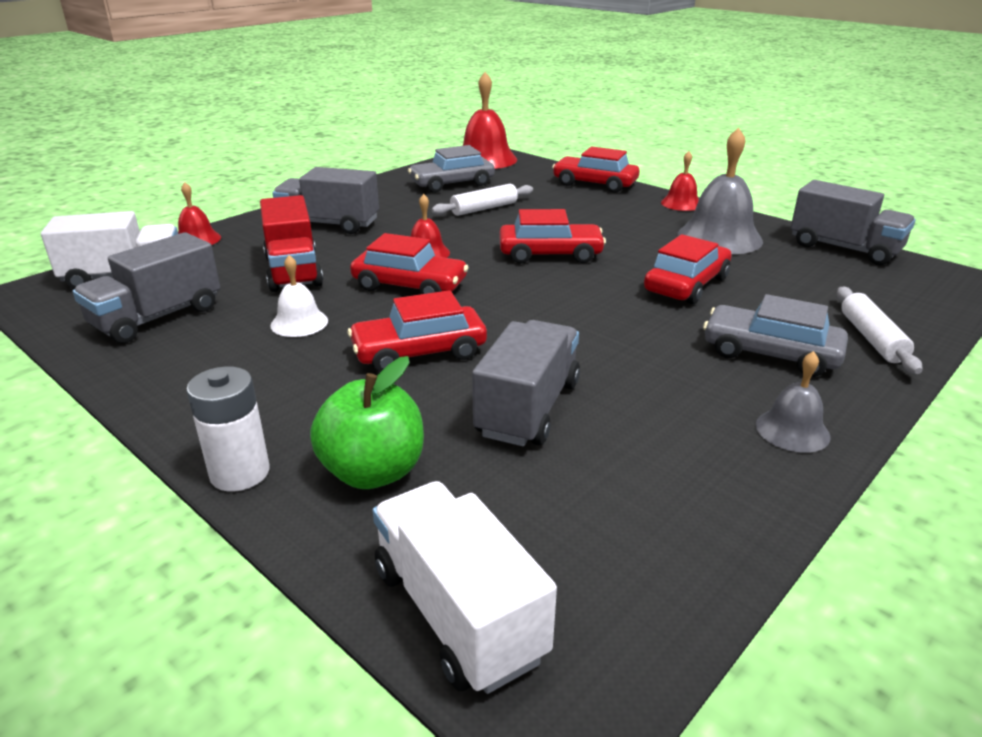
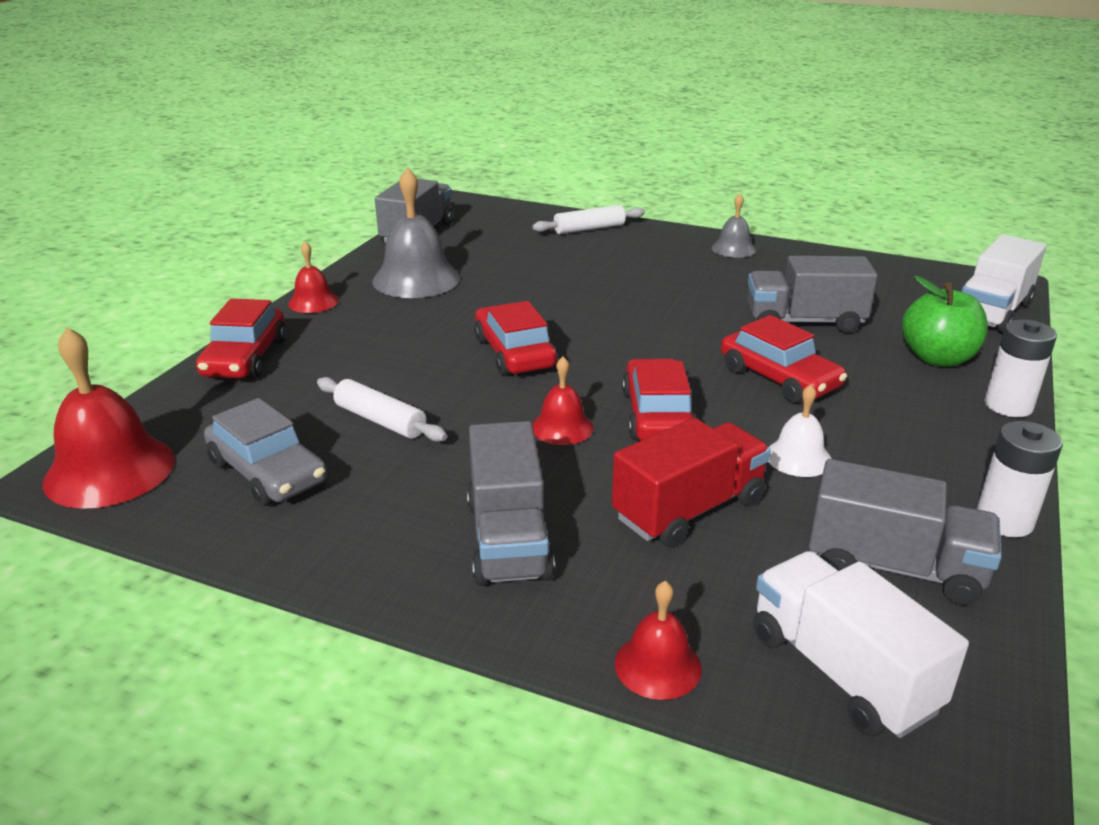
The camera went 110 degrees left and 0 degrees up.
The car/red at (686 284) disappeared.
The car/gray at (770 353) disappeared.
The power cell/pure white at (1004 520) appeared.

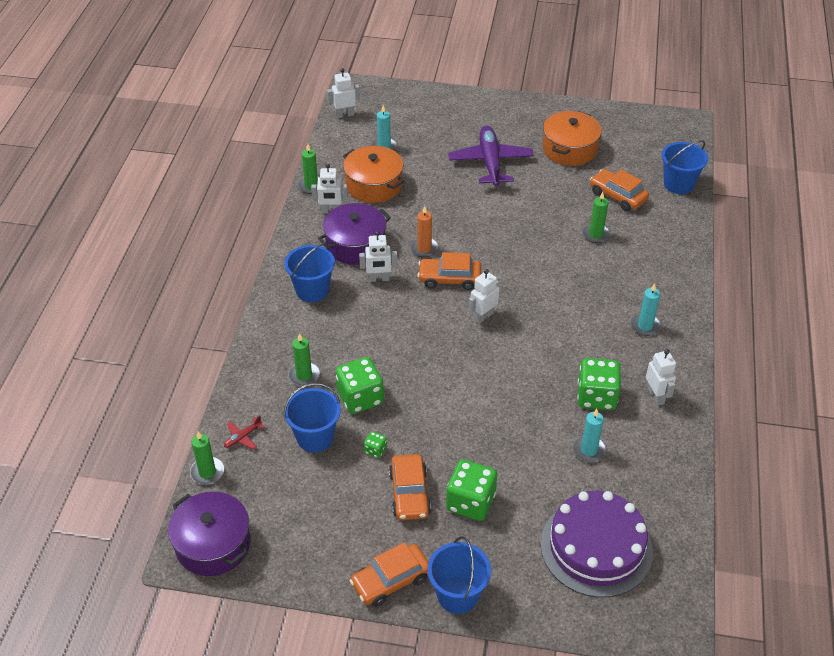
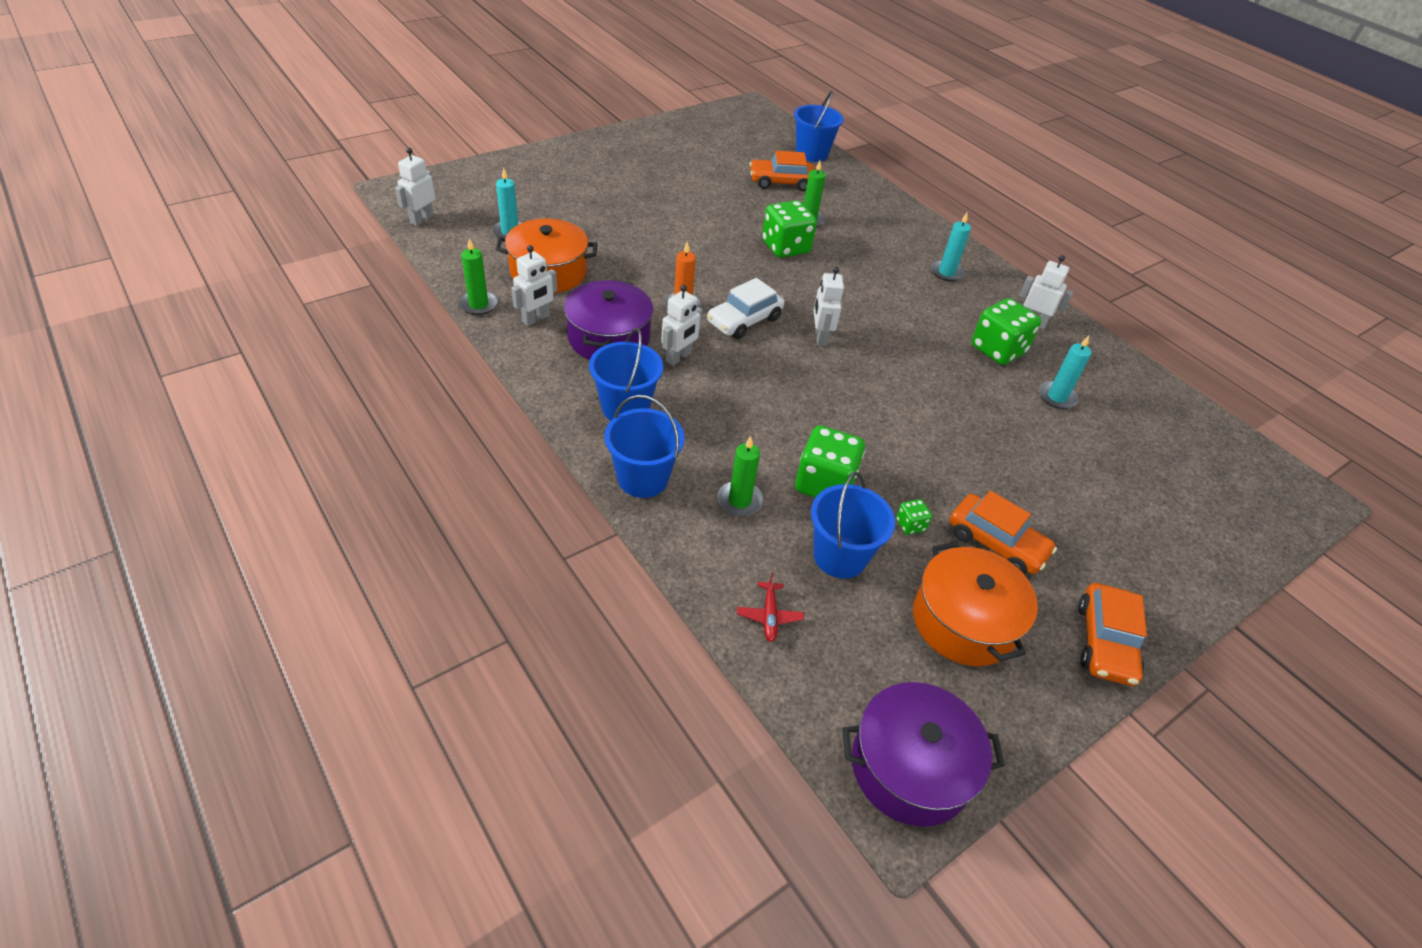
The camera went 50 degrees left and 0 degrees up.
The pot/orange moved from (569 149) to (964 621).
The toy plane/violet at (490 162) disappeared.
The car/orange at (449 279) became the car/pure white at (744 320).
The candle/leaf-green at (207 472) disappeared.
The die/leaf-green moved from (470 502) to (785 247).
The gateau/violet at (596 547) disappeared.
The sand bucket/cobalt moved from (457 595) to (643 478).

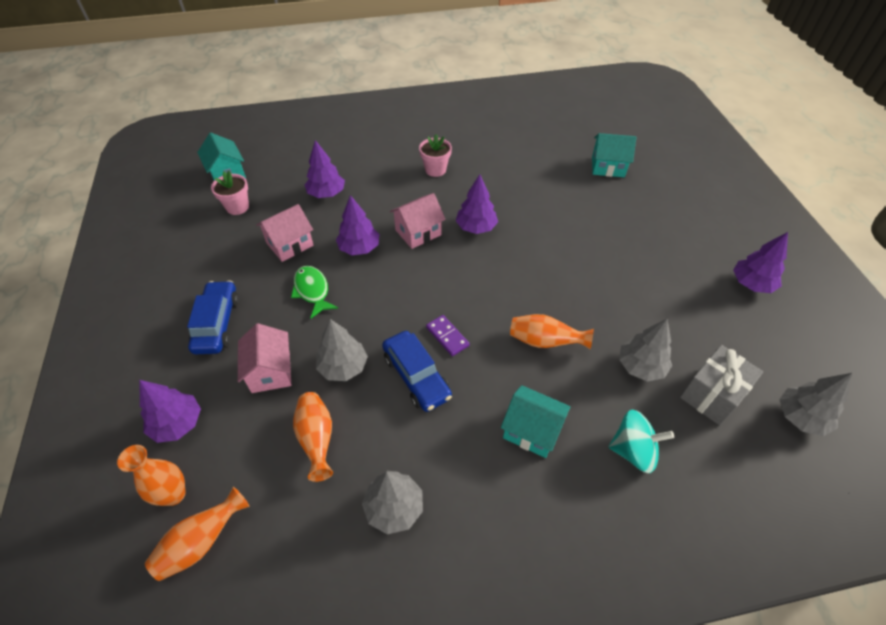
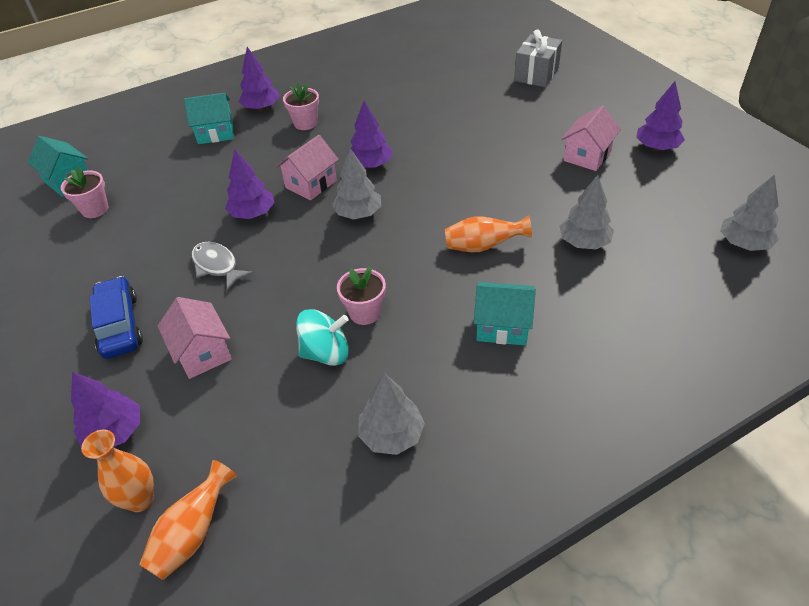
The camera went 15 degrees left and 5 degrees down.
The cottage/aqua moved from (608 167) to (215 133).
The toy tree/violet moved from (326 193) to (261 108).
The cottage/pink moved from (290 244) to (587 156).
The toy fish/leaf-green at (312 291) became the toy fish/gray at (217 266).
The domino/violet at (447 336) disappeared.
The toy tree/gray moved from (343 367) to (358 213).
The car/cobalt at (416 376) was replaced by the flower pot/pink at (365 313).
The wrapped gift/gray moved from (712 394) to (536 74).
The tall vase/orange at (317 439) disappeared.
The spinning top/aqua moved from (633 450) to (326 353).

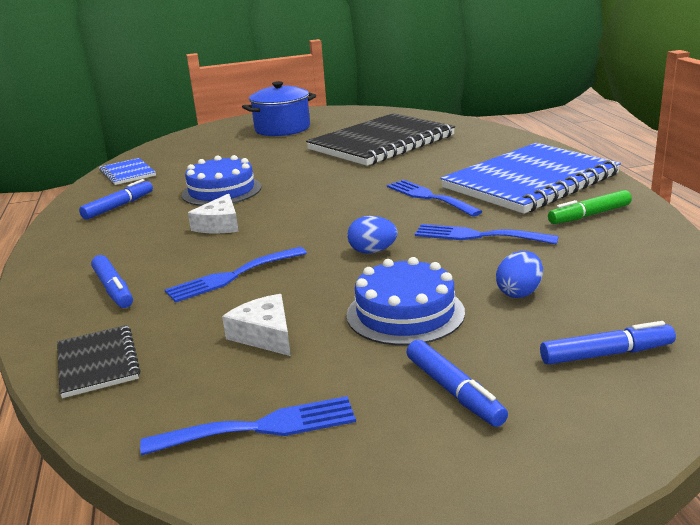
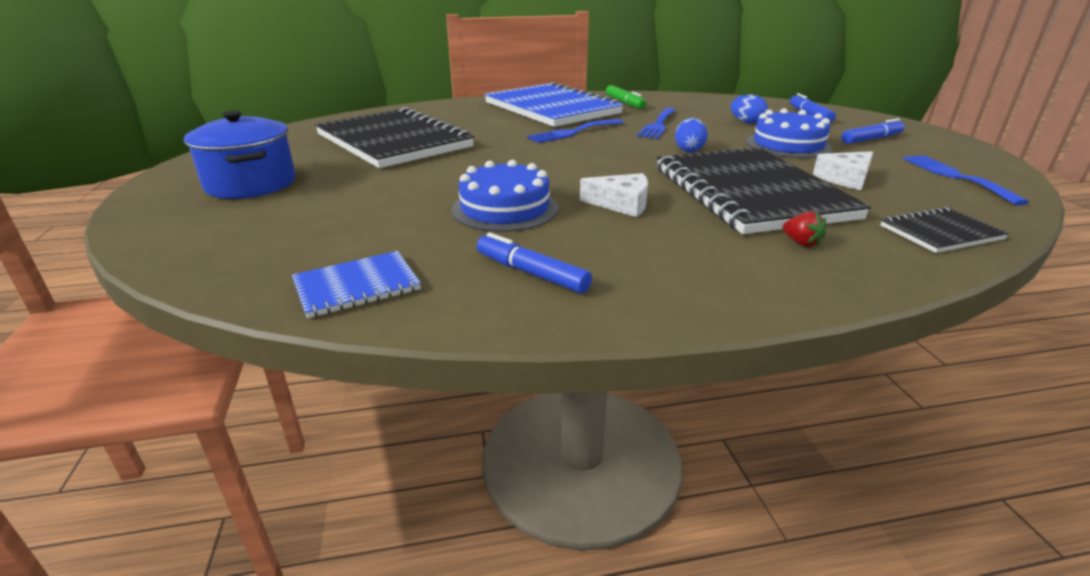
The camera went 90 degrees left and 5 degrees up.
The dinner fork/cobalt at (232 276) was replaced by the notepad/ebony at (750 192).
The felt pen/cobalt at (113 289) was replaced by the toy strawberry/red at (801 243).

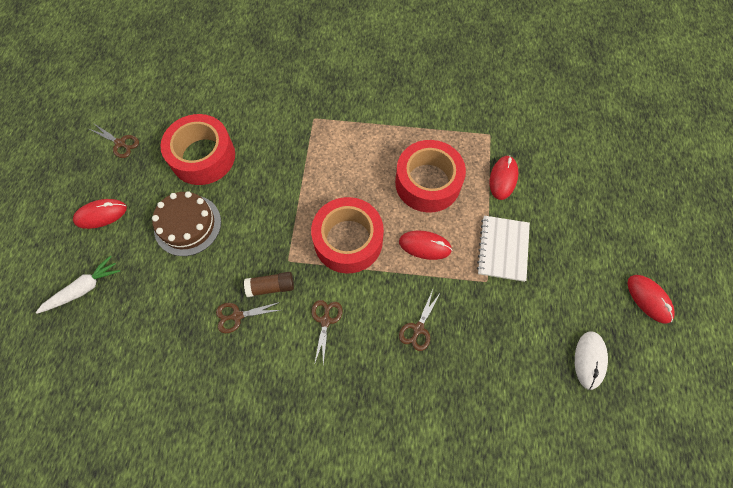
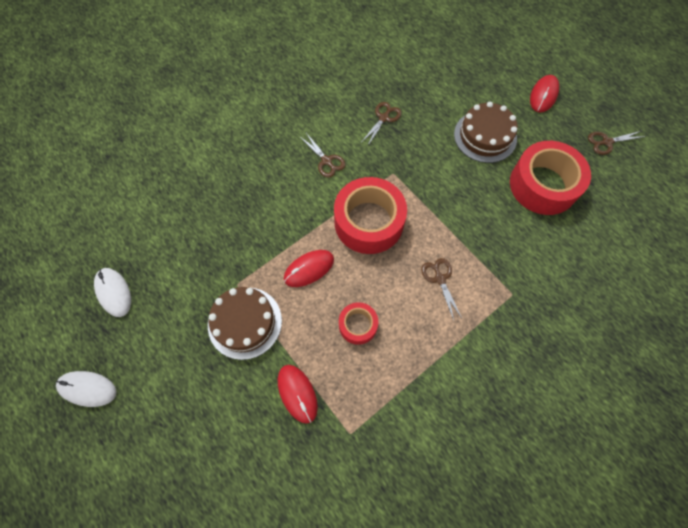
The camera went 135 degrees right and 0 degrees up.
The sticky tape/red at (427 182) changed to 0.51 times the size.
The notepad/pure white at (502 249) was replaced by the gateau/russet at (245 322).
The root vegetable/pure white at (83 289) disappeared.
The glue/russet at (271 287) disappeared.
The mouse/red at (649 299) became the mouse/pure white at (87 389).
The shears/russet moved from (418 328) to (440 278).

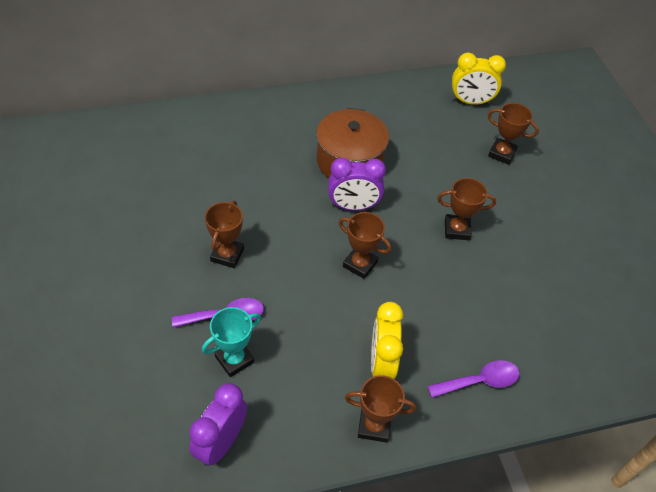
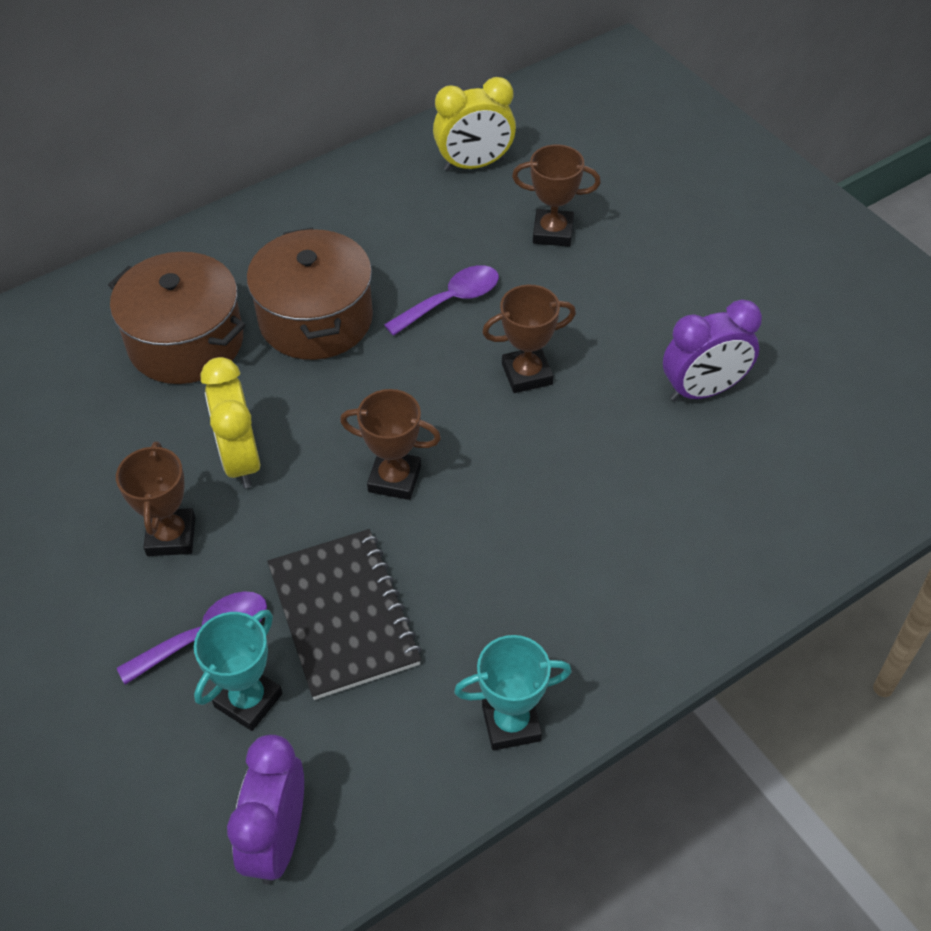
The camera went 15 degrees left and 0 degrees up.
The bedside clock/violet moved from (353 206) to (703 390).
The bedside clock/yellow moved from (381 363) to (241 460).
The teaspoon/violet moved from (480 381) to (451 300).
The trophy/russet at (374 426) became the trophy/aqua at (511 723).
The pot/russet at (186 342) appeared.
The notepad/ebony at (343 615) appeared.

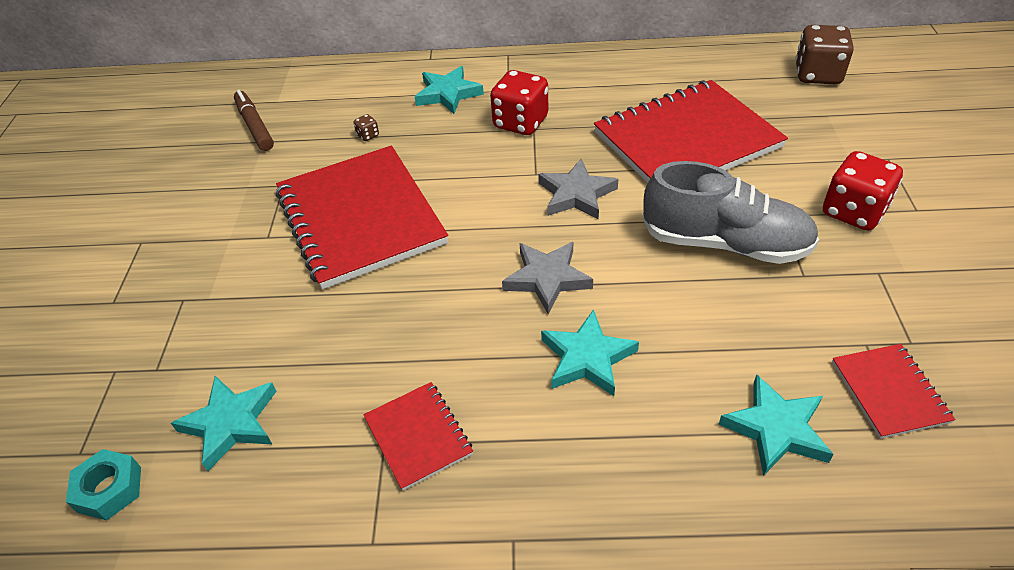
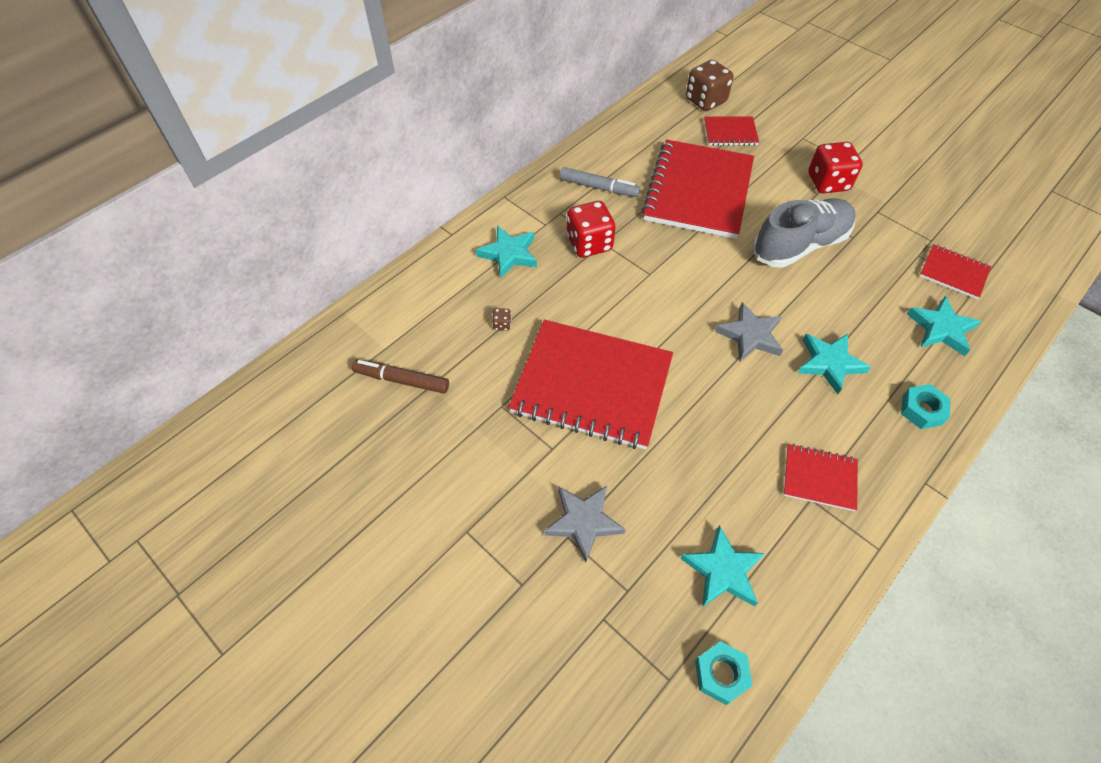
The camera went 50 degrees left and 10 degrees up.
The star/gray moved from (576 194) to (583 522).
The notepad/red at (730 132) appeared.
The felt pen/gray at (599 187) appeared.
The hexagon nut/aqua at (922 410) appeared.

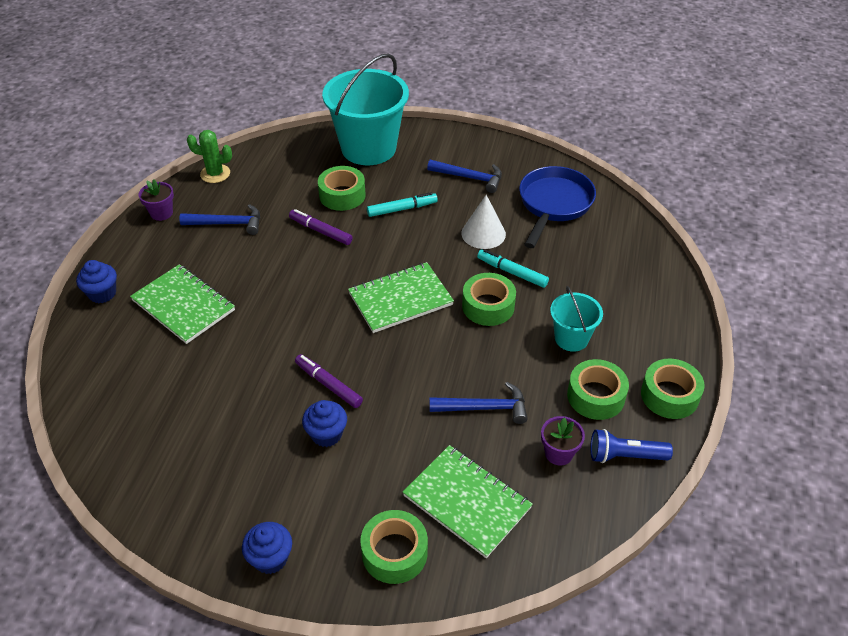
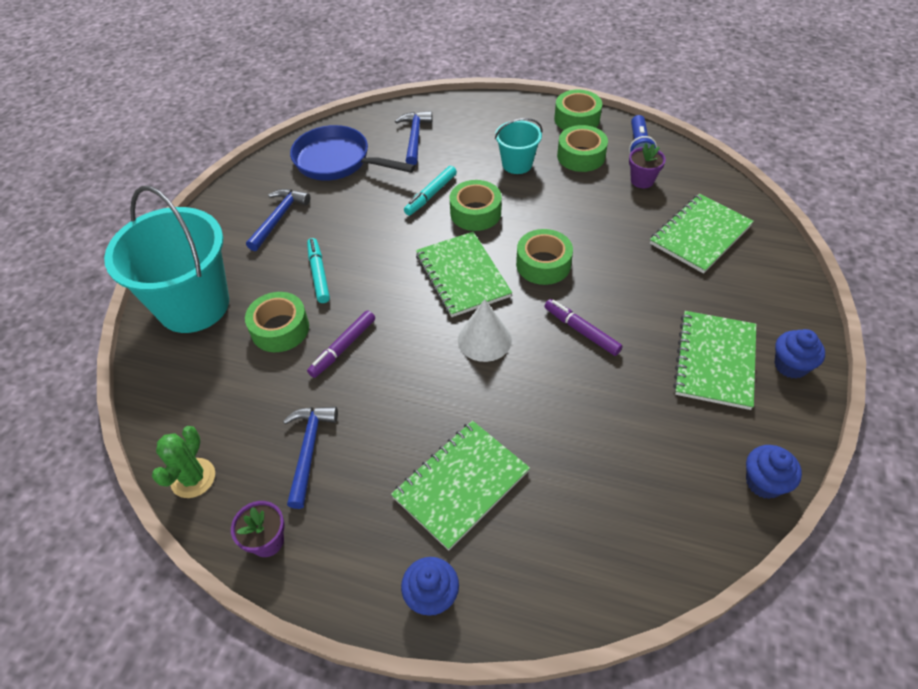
The camera went 85 degrees left and 5 degrees up.
The cone shape/pure white moved from (483 233) to (484 339).
The felt pen/violet at (328 384) turned 90 degrees clockwise.
The carpenter's hammer/cobalt moved from (484 408) to (414 138).
The cupcake/cobalt moved from (326 434) to (764 482).
The sticky tape/leaf-green moved from (394 552) to (543 264).
The notepad/leaf-green at (714 361) appeared.

